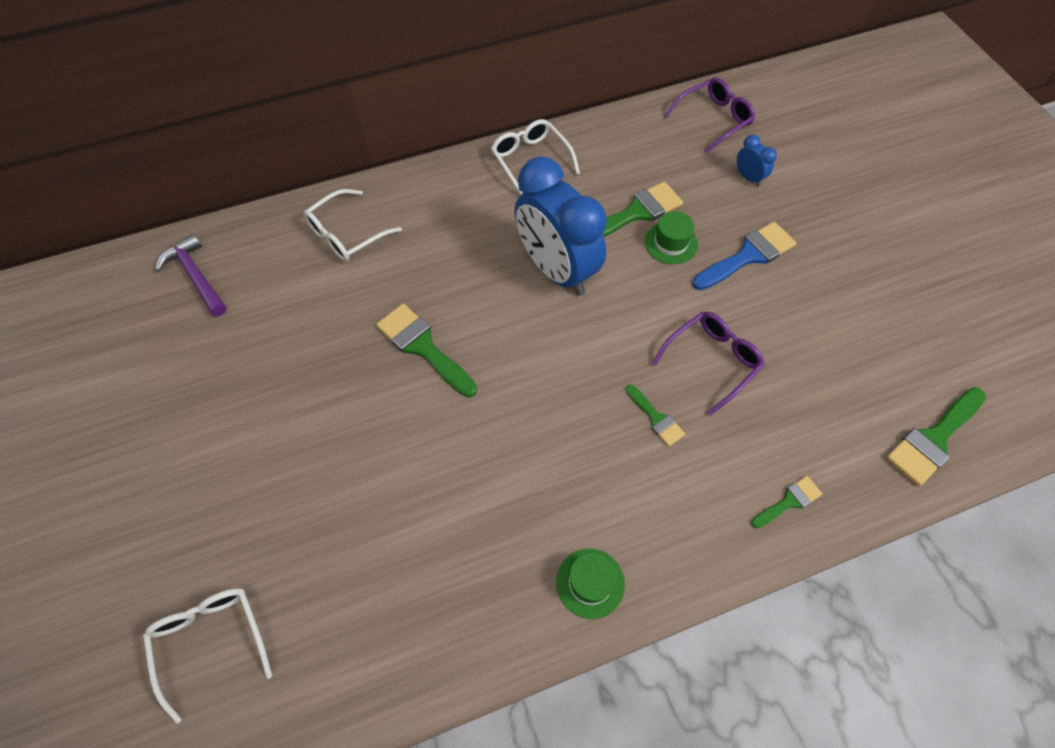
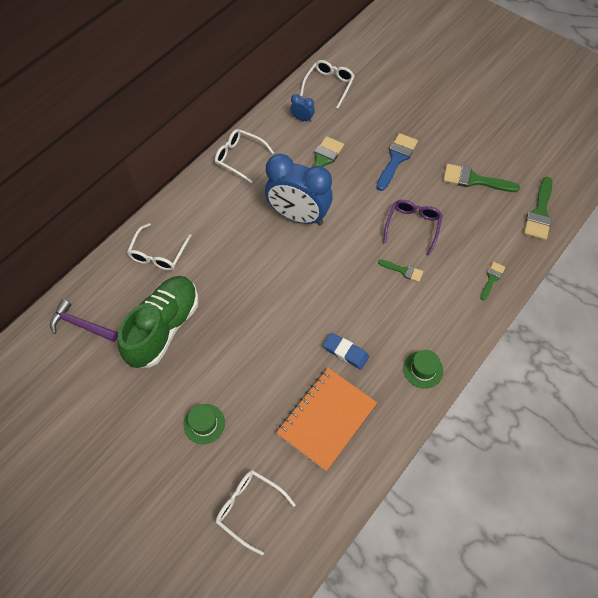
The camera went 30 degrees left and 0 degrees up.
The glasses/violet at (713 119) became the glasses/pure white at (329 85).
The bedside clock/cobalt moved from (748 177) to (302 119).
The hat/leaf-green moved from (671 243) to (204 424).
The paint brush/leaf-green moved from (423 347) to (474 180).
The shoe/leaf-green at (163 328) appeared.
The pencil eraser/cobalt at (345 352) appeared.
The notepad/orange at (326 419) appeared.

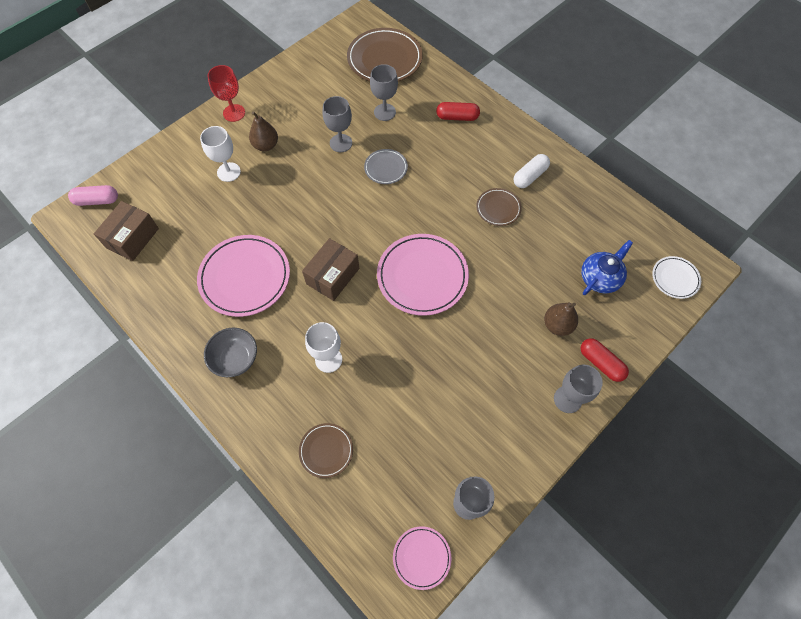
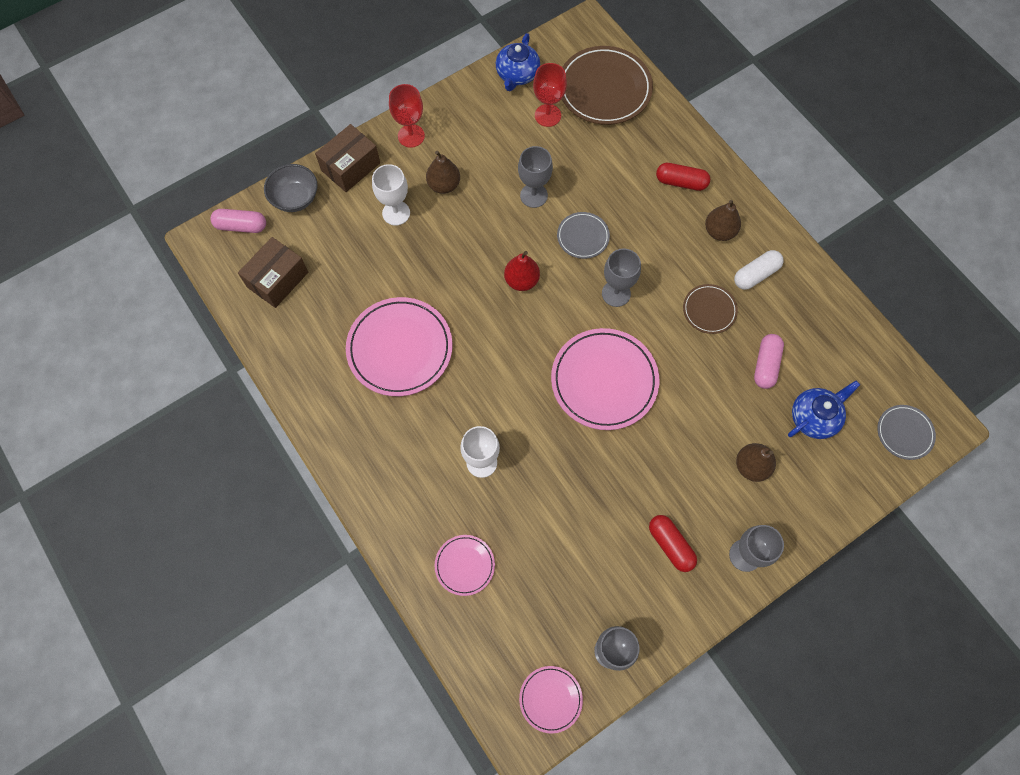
The camera went 10 degrees right and 5 degrees up.
The wine glass/gray moved from (384 112) to (616 293).
The box/russet moved from (333 276) to (351 167).
The plate/pure white at (675 278) became the plate/gray at (904 433).
The deep dish/gray moved from (235 359) to (295 198).
The pill/red moved from (601 363) to (670 545).
The plate/russet at (326 450) became the plate/pink at (465 565).
The tea pot/cobalt at (517 75) appeared.
The wine glass/red at (547 115) appeared.
The pear fruit/russet at (719 231) appeared.
The pear fruit/red at (521 280) appeared.
The pill/pink at (765 365) appeared.

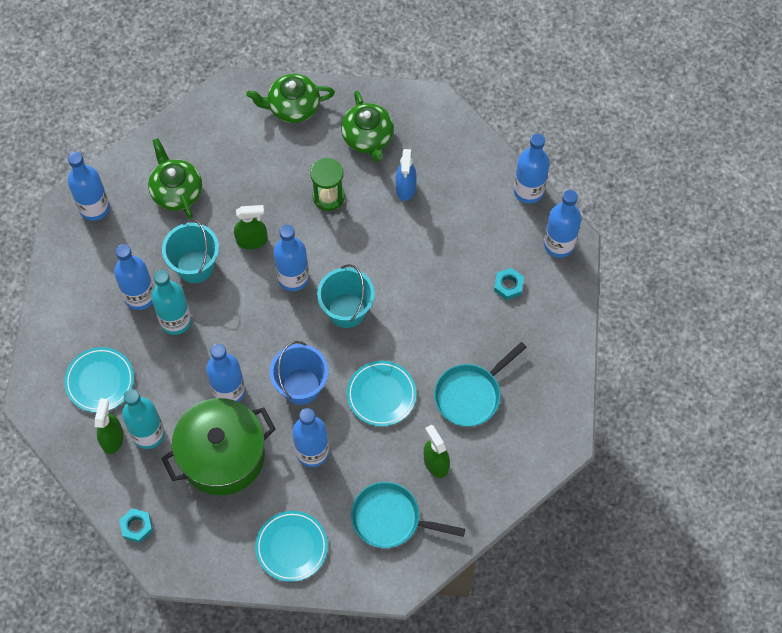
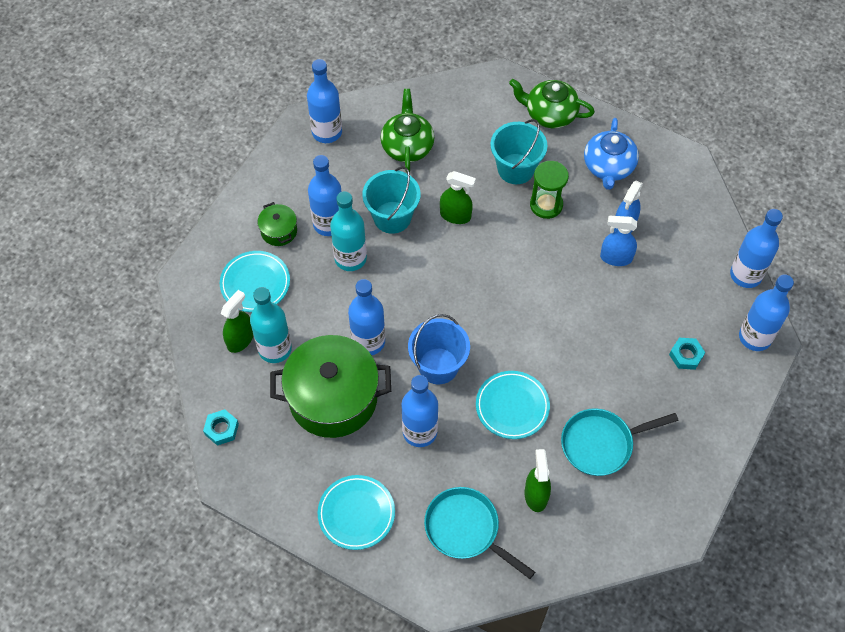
The camera went 25 degrees right and 5 degrees down.
The tea pot/leaf-green at (368 137) became the tea pot/cobalt at (608 167).
The flask/cobalt at (293 278) disappeared.
The sand bucket/aqua moved from (346 310) to (516 169).
The pot/leaf-green at (279 231) appeared.
The sprayer/cobalt at (616 258) appeared.

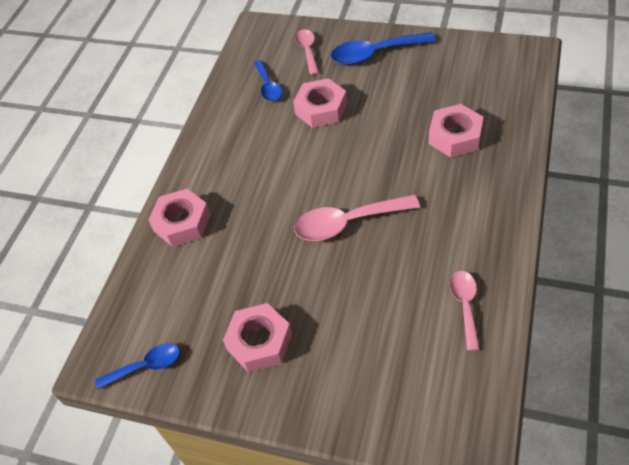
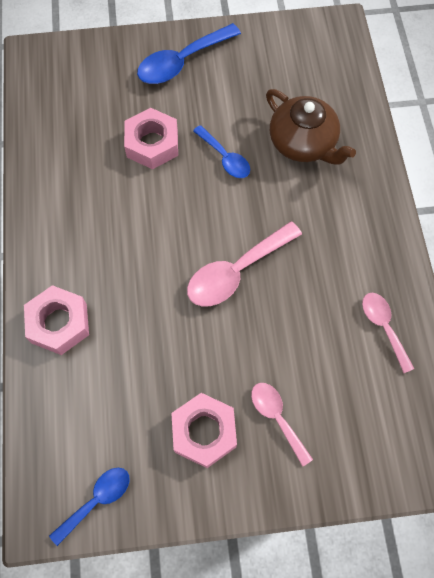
The camera went 30 degrees left and 15 degrees up.
The teaspoon/pink moved from (307 51) to (277 418).
The teaspoon/cobalt moved from (268 86) to (225 158).
The hexagon nut/pink at (455 136) was replaced by the tea pot/russet at (303 143).

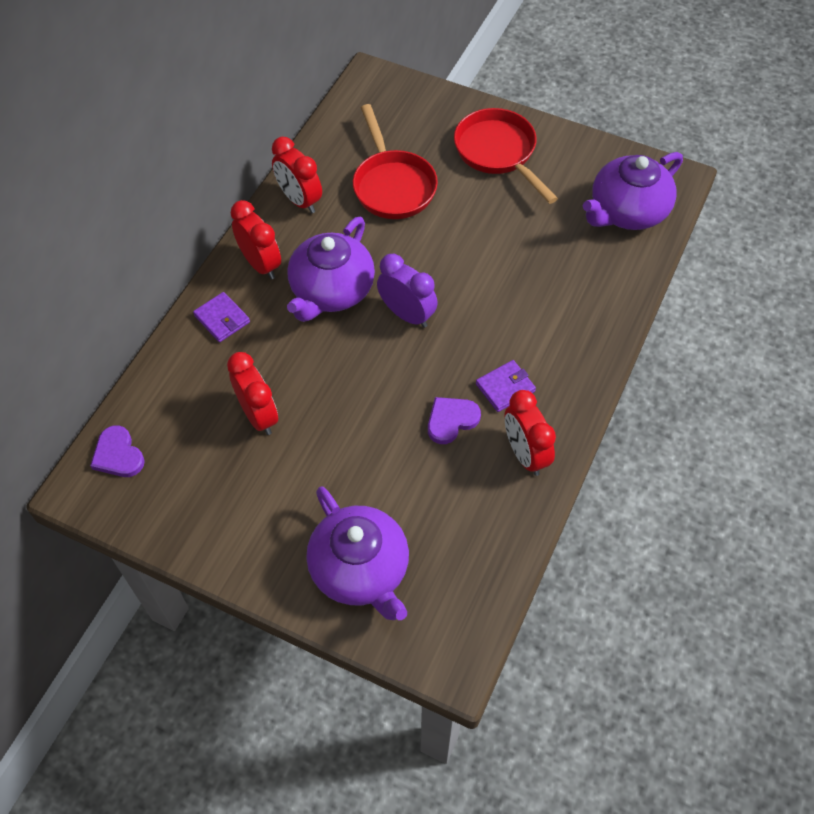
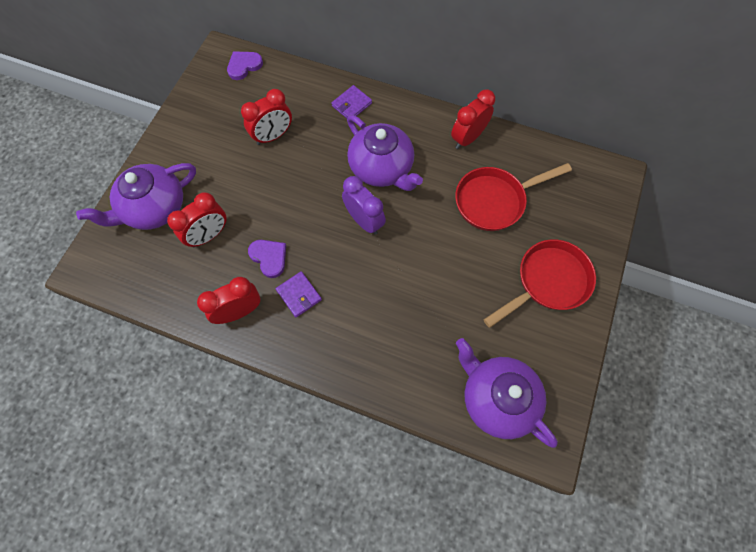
The camera went 85 degrees right and 10 degrees up.
The bedside clock/red moved from (261 264) to (209 235).
The tea pot/violet at (331 291) turned 150 degrees counterclockwise.
The bedside clock/violet at (407 314) turned 75 degrees counterclockwise.

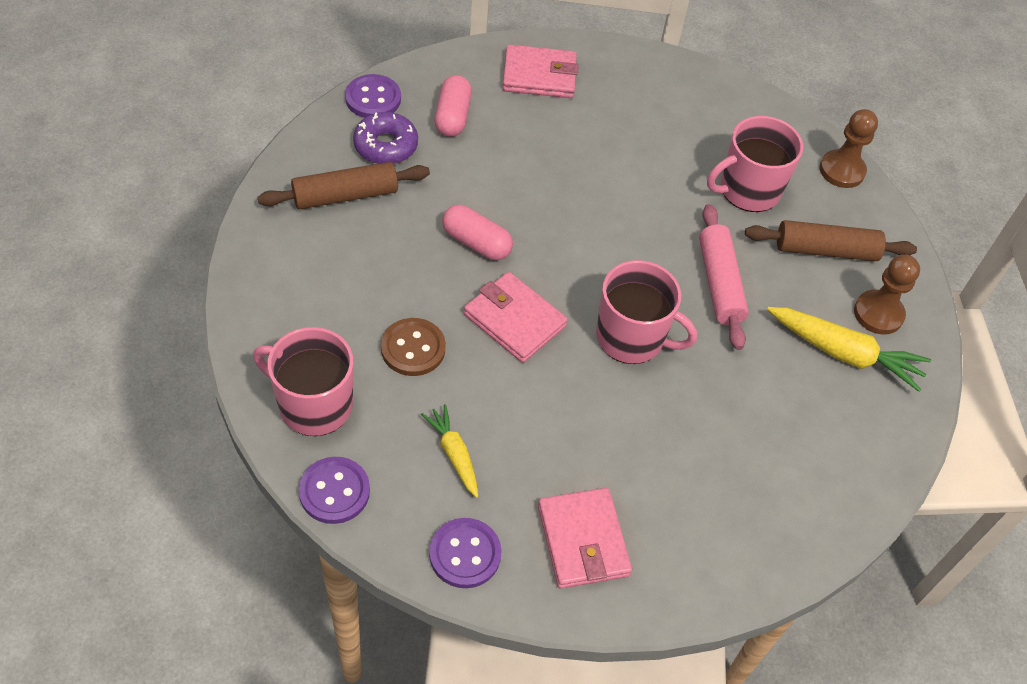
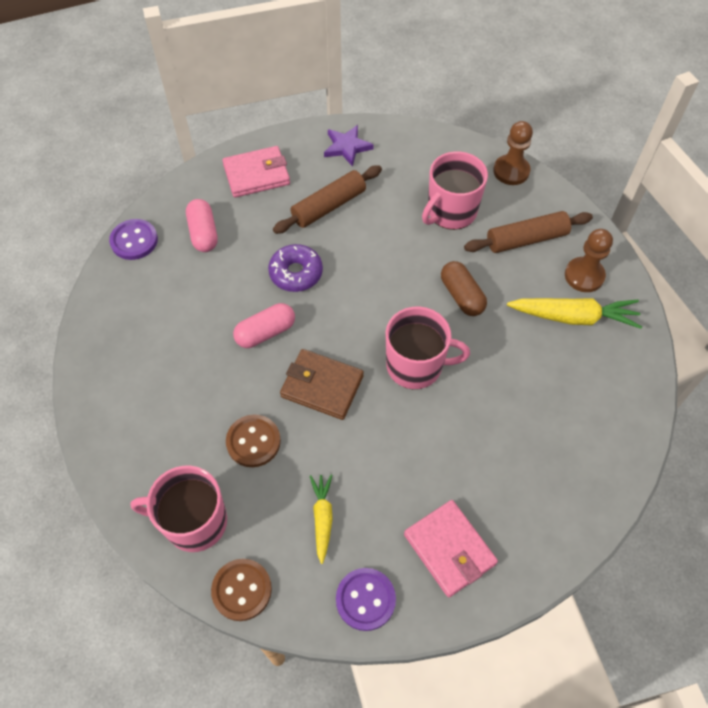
The camera went 15 degrees left and 5 degrees up.
The donut/violet moved from (386 146) to (296 273).
The dough roller/russet moved from (345 195) to (328 206).
The dough roller/pink at (719 283) was replaced by the pill/russet at (461 296).
The pill/pink at (476 243) turned 45 degrees counterclockwise.
The billfold/pink at (514 320) became the billfold/russet at (322 386).
The root vegetable/yellow at (454 454) turned 45 degrees clockwise.
The shirt button/violet at (334 491) became the shirt button/russet at (242 590).
The star/violet at (347 147) appeared.

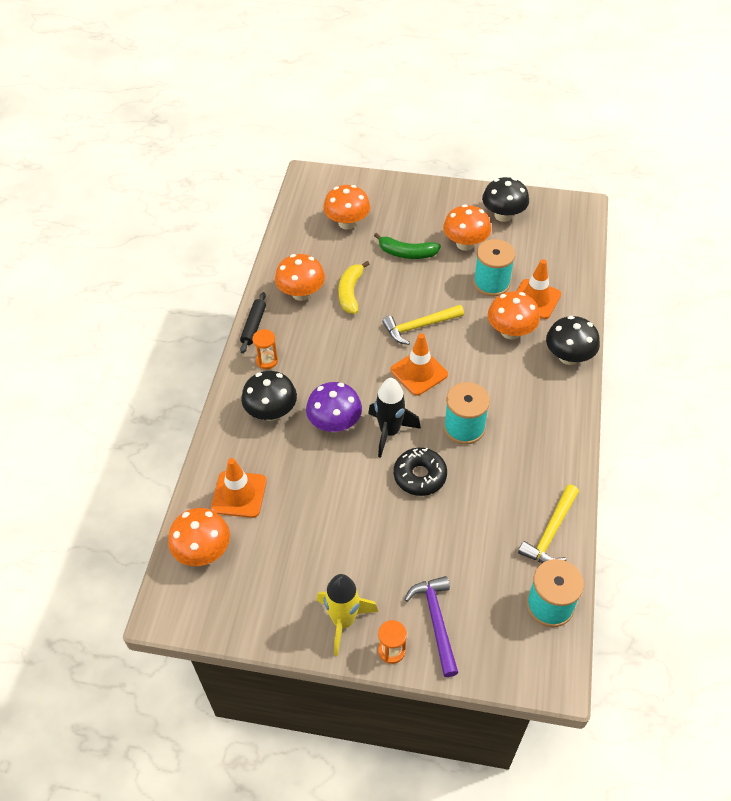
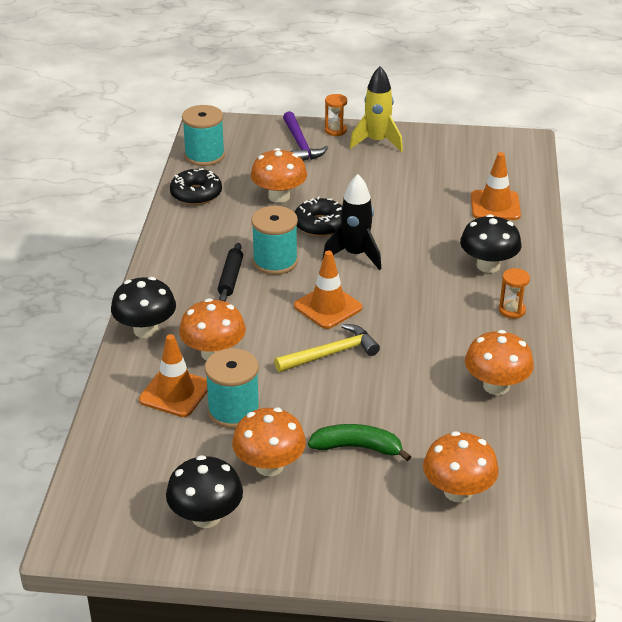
The camera went 175 degrees right and 15 degrees down.
The banana fruit/yellow at (350 292) disappeared.
The dough roller/ebony moved from (253 326) to (231 278).
The mushroom/violet at (334 423) disappeared.
The carpenter's hammer/yellow at (550 532) was replaced by the donut/ebony at (196 194).
The mushroom/orange moved from (203 551) to (279 196).

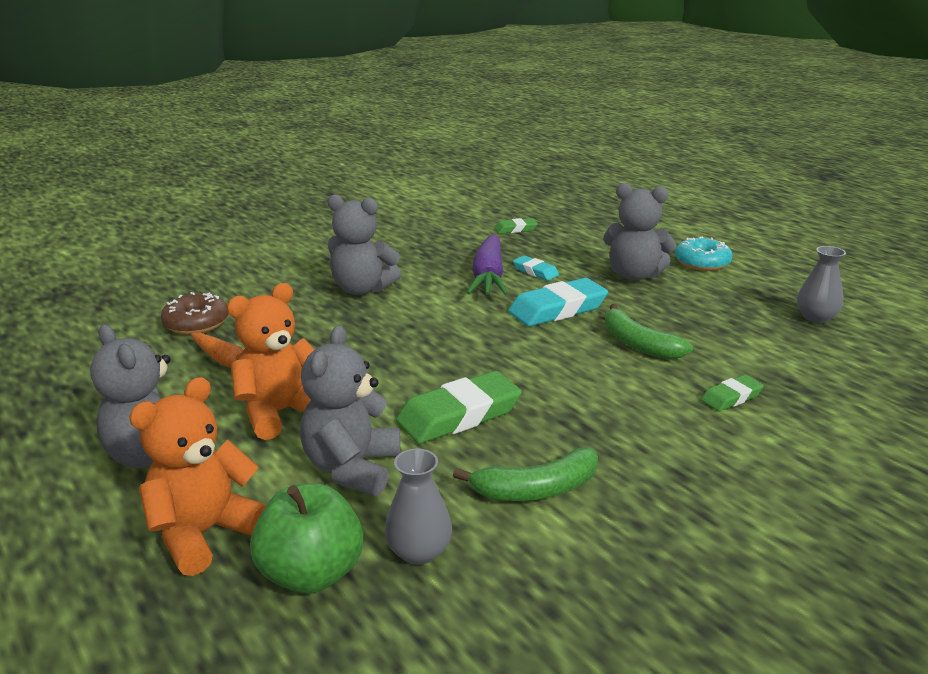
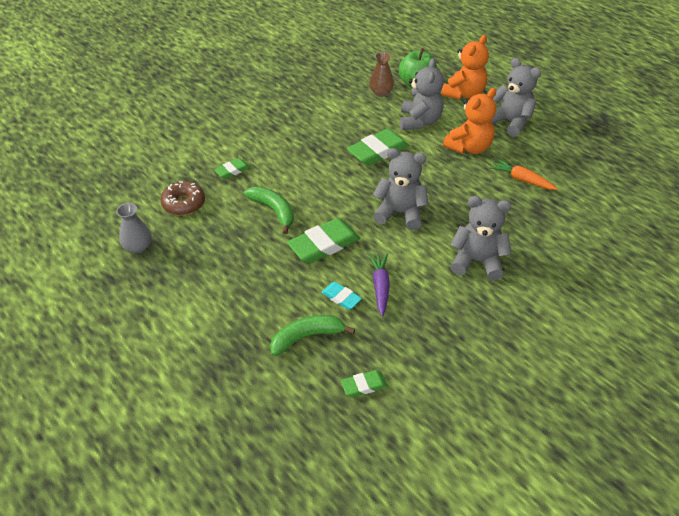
The camera went 175 degrees right and 20 degrees up.
The teddy bear/gray moved from (634 275) to (400 213).
The root vegetable/violet at (488 277) changed to 0.64 times the size.
The donut/aqua at (702 263) disappeared.
The pencil eraser/aqua at (557 309) became the pencil eraser/leaf-green at (324 244).
The donut/russet moved from (196 323) to (184 203).
The banana fruit/leaf-green moved from (536 489) to (307 337).
The tall vase/gray at (419 551) became the tall vase/russet at (381 92).

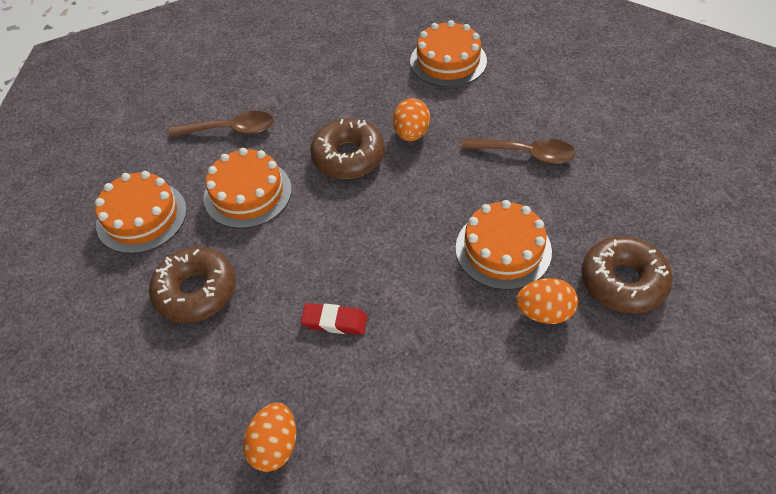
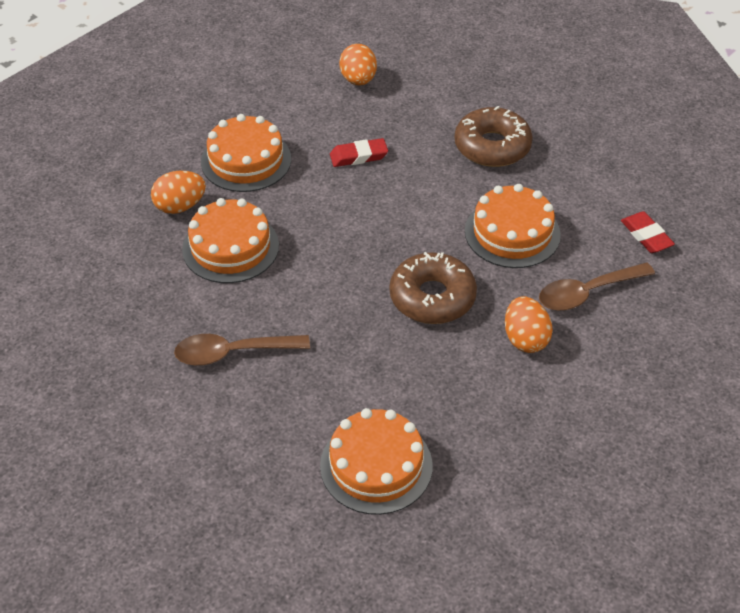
The camera went 155 degrees right and 5 degrees down.
The egg/orange moved from (411 133) to (525 339).
The gateau/orange moved from (141 217) to (246 160).
The donut/russet at (623 282) disappeared.
The pencil eraser/red at (646 236) appeared.

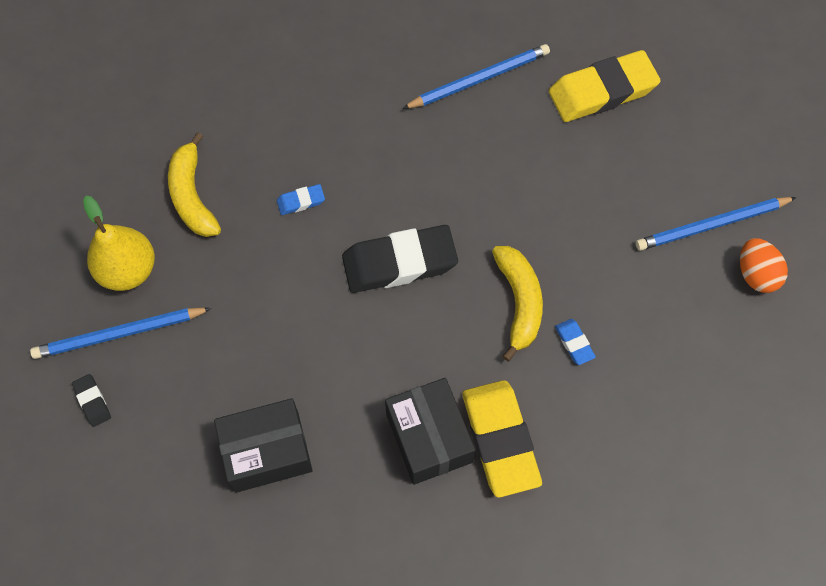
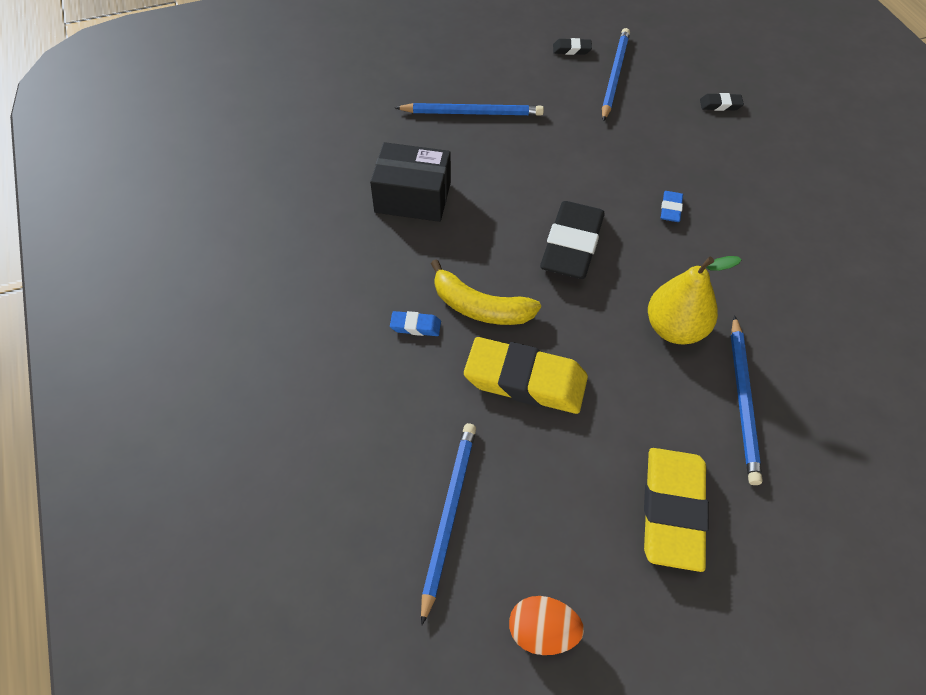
The camera went 120 degrees right and 10 degrees down.
The banana fruit/yellow at (192 196) disappeared.
The pear fruit/yellow moved from (128 270) to (675 328).
The egg/orange moved from (756 274) to (542 632).
The pencil eraser/yellow moved from (500 440) to (525 380).
The box/ebony at (267 452) was replaced by the lead pencil/cobalt at (472 113).
The pencil eraser/ebony at (720 105) appeared.

